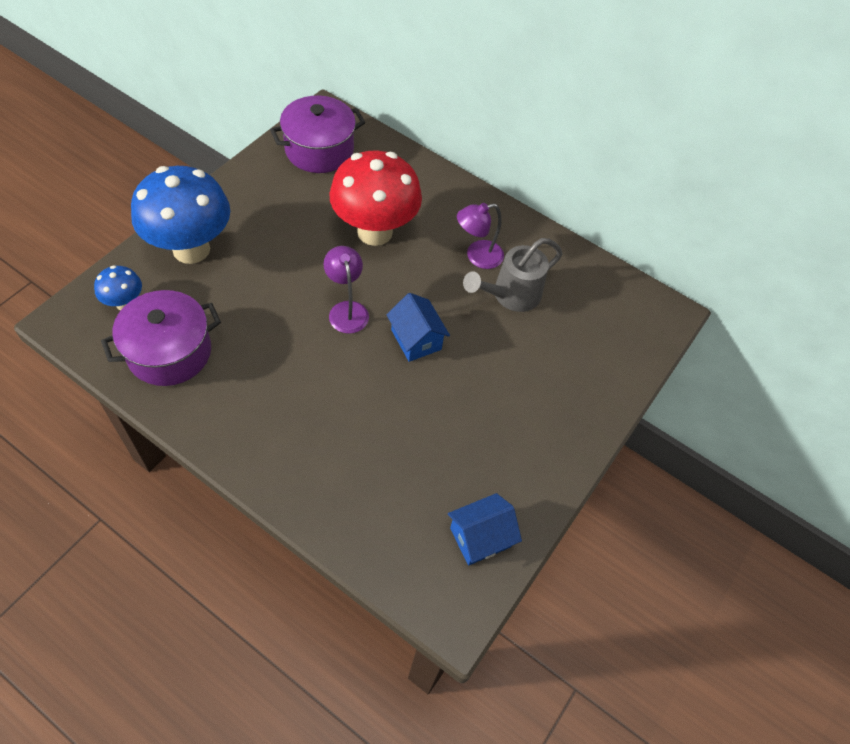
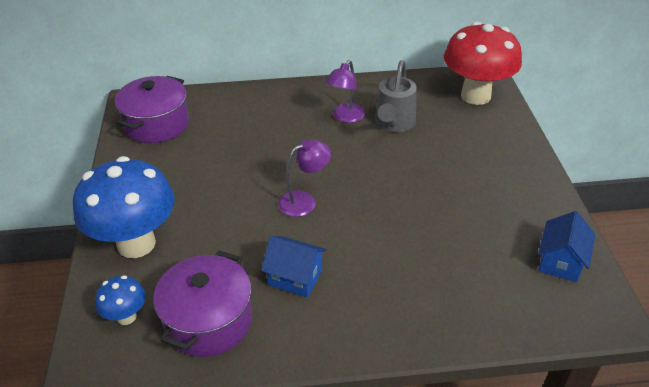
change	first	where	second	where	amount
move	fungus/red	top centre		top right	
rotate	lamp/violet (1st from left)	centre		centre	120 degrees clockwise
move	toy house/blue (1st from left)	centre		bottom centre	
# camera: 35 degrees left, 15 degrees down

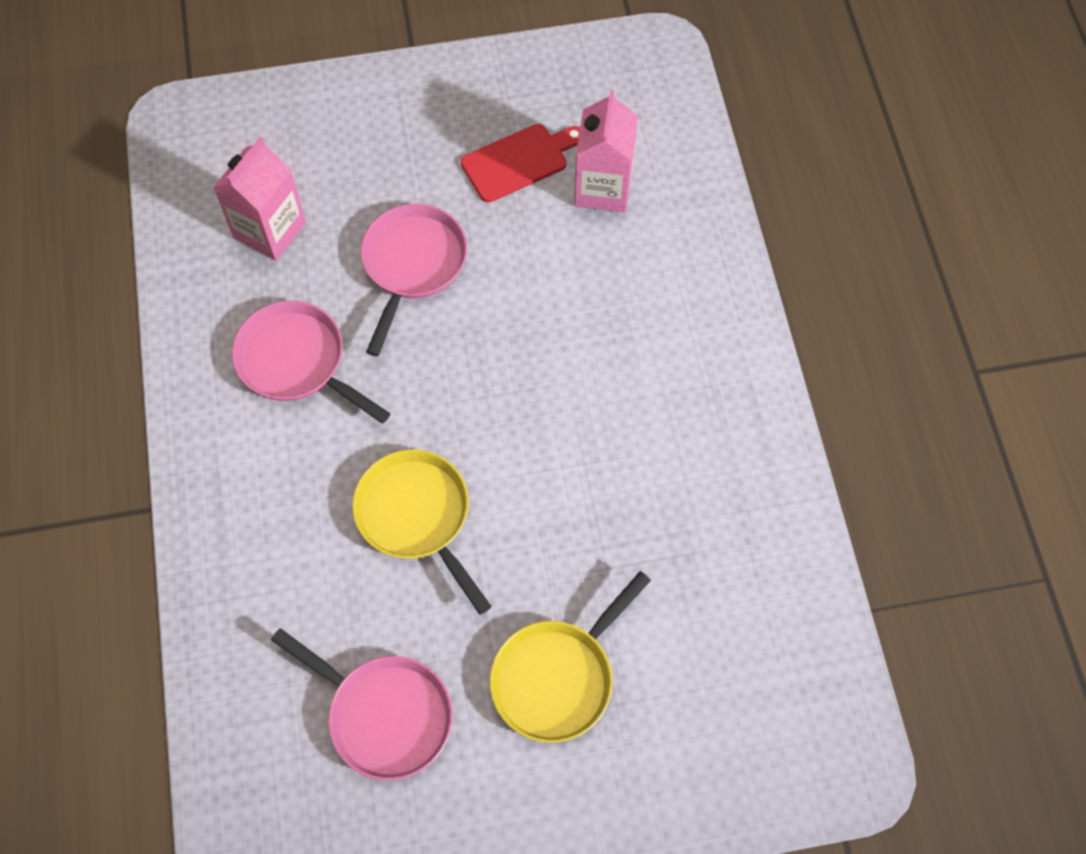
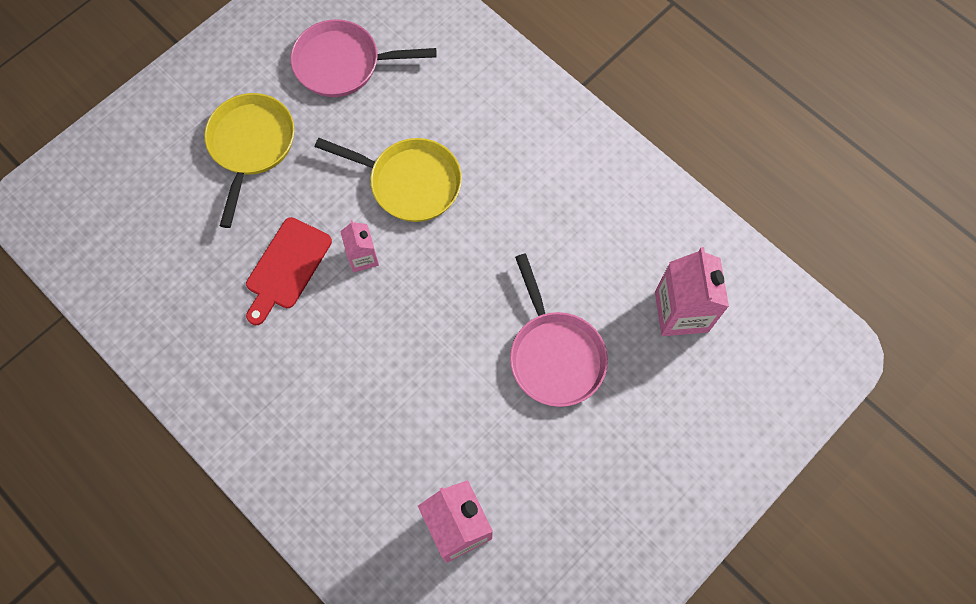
change	first	where	second	where	amount
move	bread board/red	top centre		middle left	
delete	pan/pink (1st from left)	middle left			
insert			milk carton/pink (1st from left)	centre	
# camera: 145 degrees right, 5 degrees up

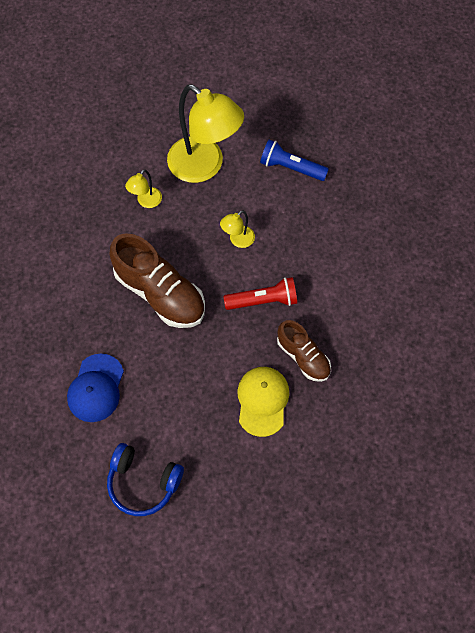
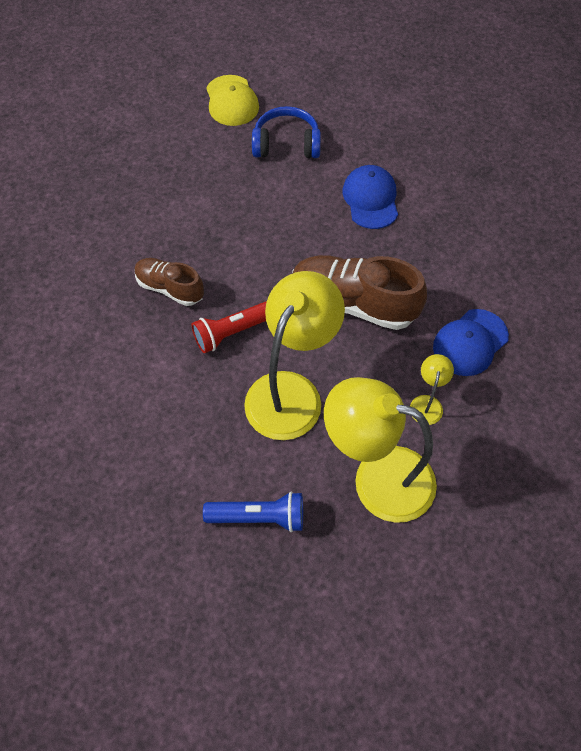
change	first	where	second	where	amount
resize	lamp/yellow (3rd from left in the first image)	centre	lamp/yellow (1st from left)	centre	x2.31
move	baseball cap/yellow	centre		top centre	
insert			baseball cap/blue (2nd from left)	middle right	
# camera: 160 degrees right, 5 degrees down

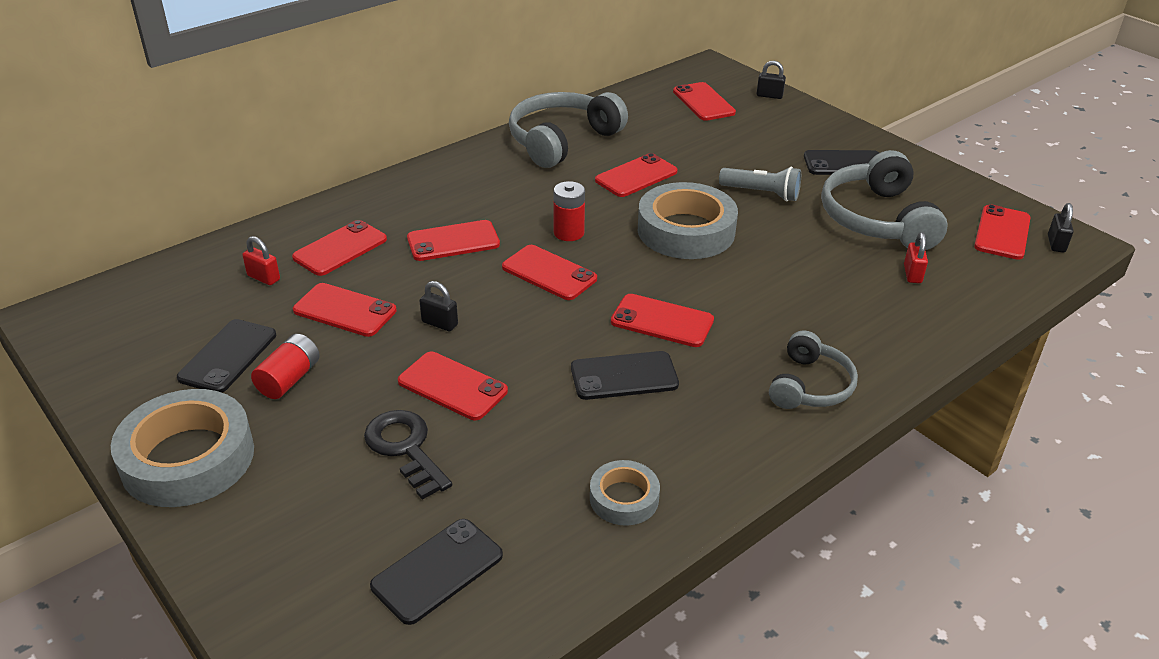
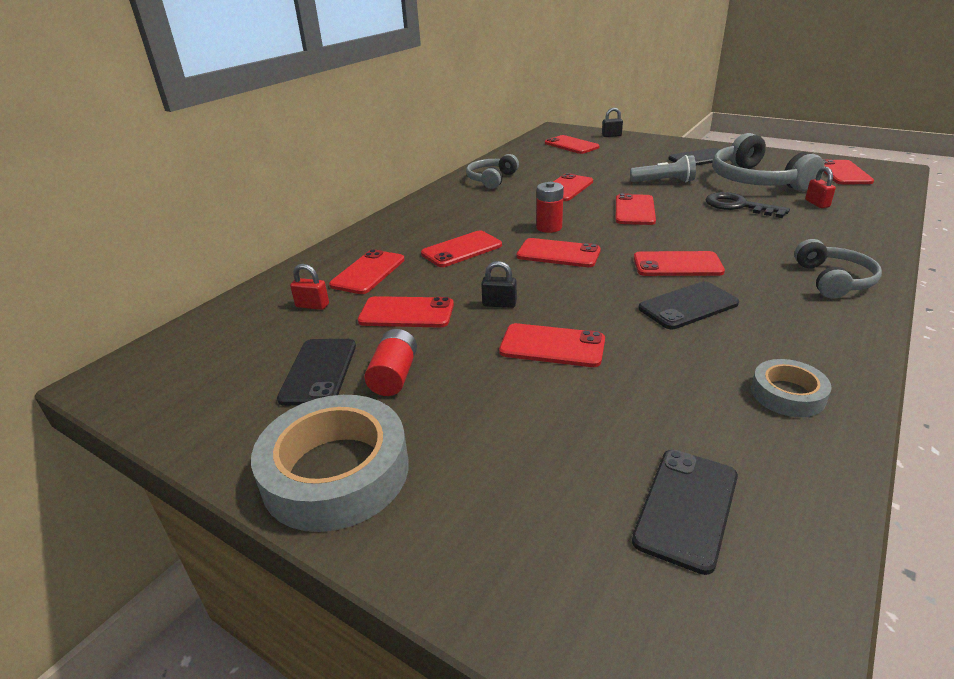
change	first	where	second	where	amount
resize	headset/gray (1st from left)	top centre		top centre	x0.60
replace	sticky tape/gray (3rd from left)	centre	phone/red (8th from left)	top right	
delete	small lock/black (3rd from left)	middle right			
move	key/black	bottom centre		top right	
# camera: 15 degrees left, 5 degrees down

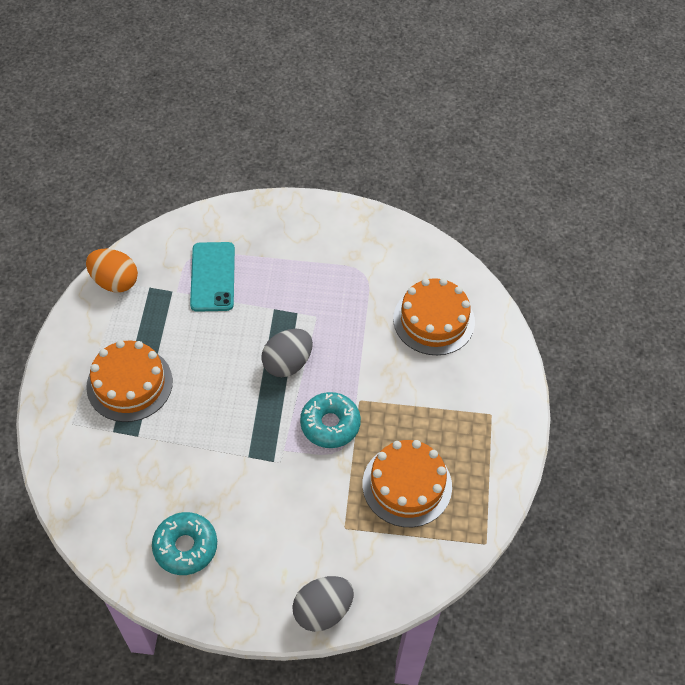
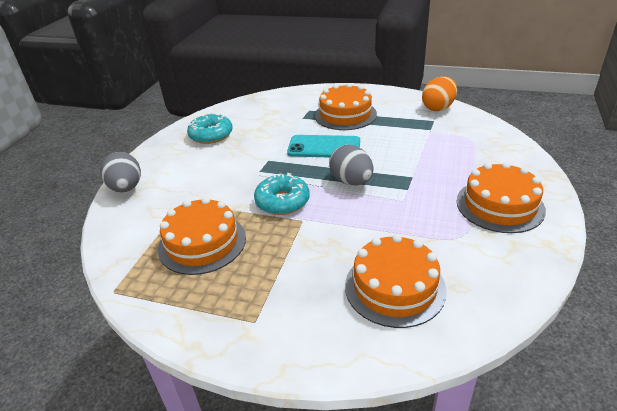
change	first	where	second	where	amount
move	phone/teal	middle left		centre	
insert			cake/orange-coloured (4th from left)	middle right	
# camera: 105 degrees right, 20 degrees down

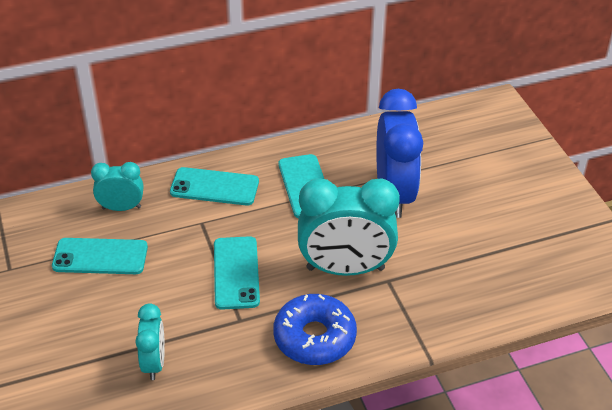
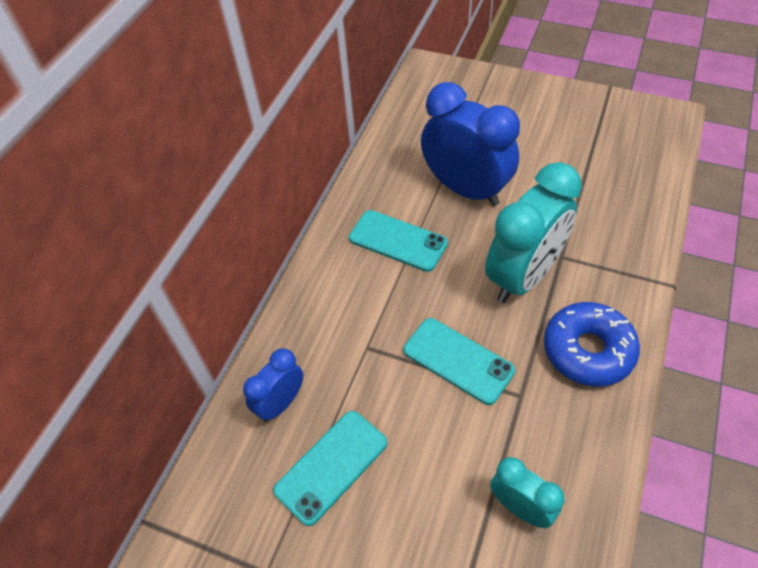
change	first	where	second	where	amount
recolor	bedside clock/teal (1st from left)	middle left	bedside clock/blue (1st from left)	bottom centre	
delete	phone/teal (2nd from left)	centre			
# camera: 45 degrees left, 10 degrees up

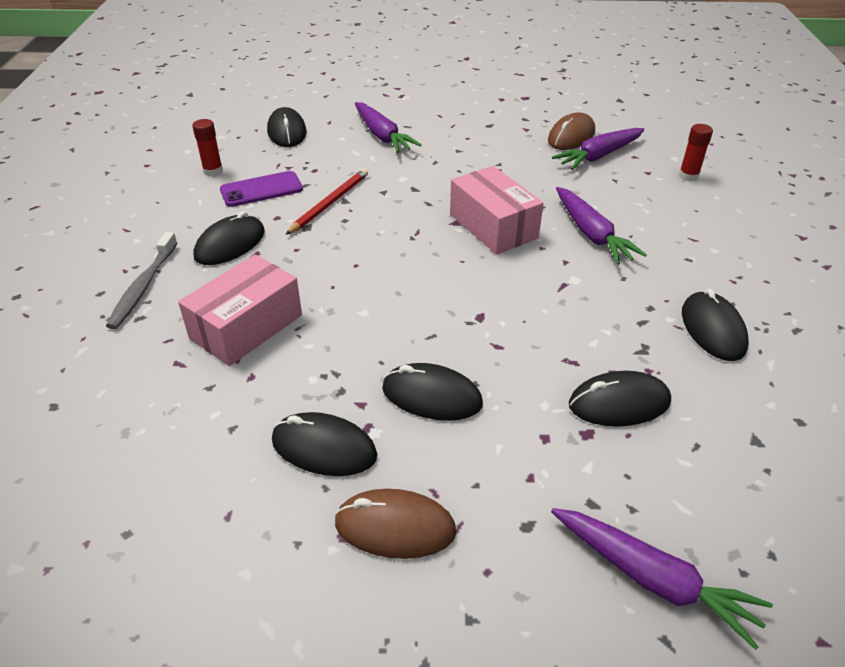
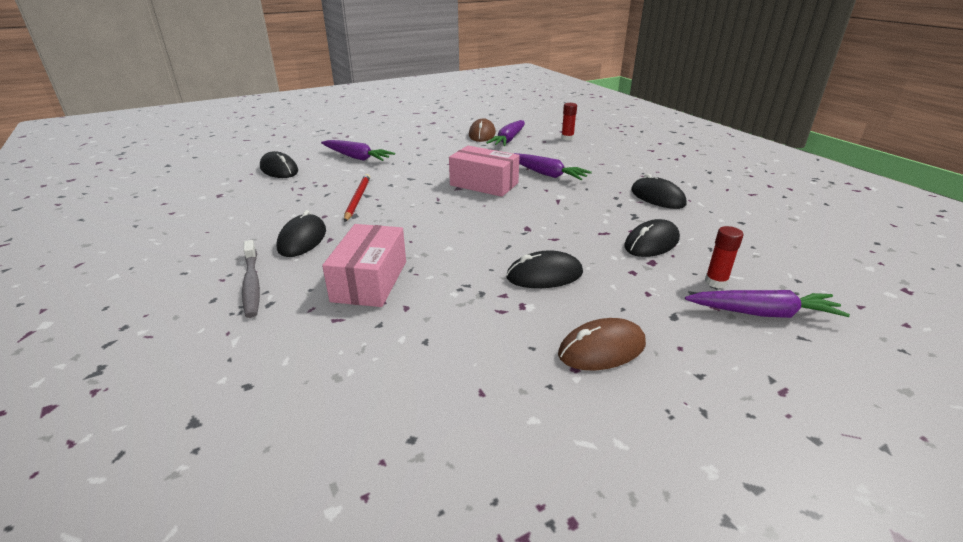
change	first	where	second	where	amount
move	stick of glue/red (1st from left in the first image)	top left	stick of glue/red (2nd from left)	middle right	
delete	phone/violet	top left			
delete	PC mouse/black (3rd from left)	centre			
# camera: 30 degrees left, 10 degrees down

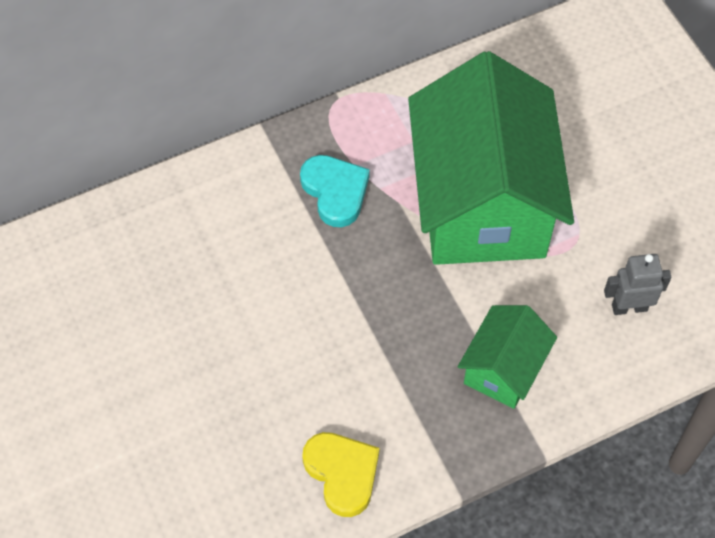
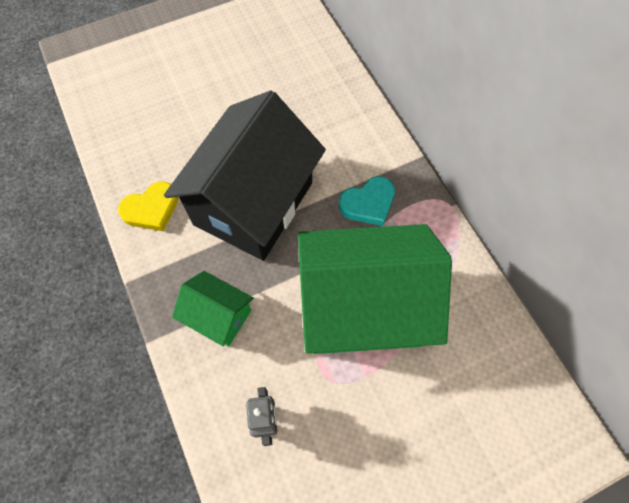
change	first	where	second	where	amount
insert			toy house/black	centre	
# camera: 90 degrees right, 5 degrees up

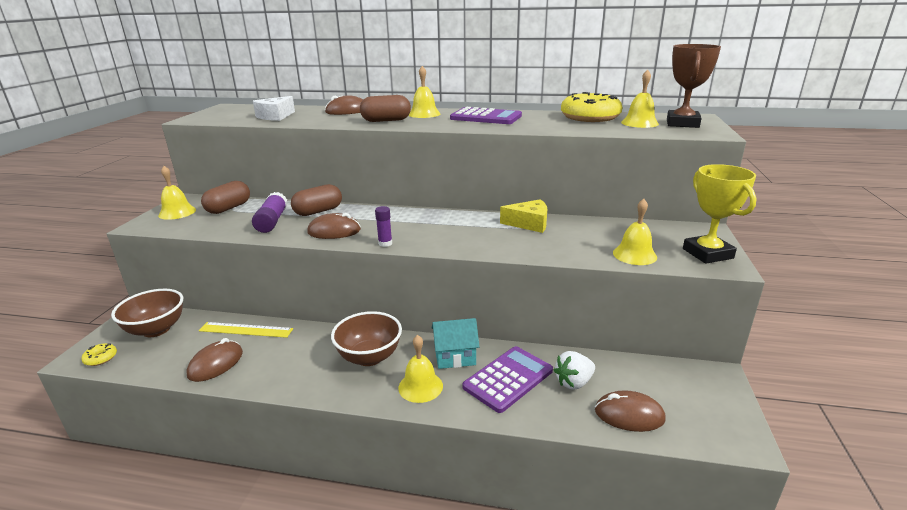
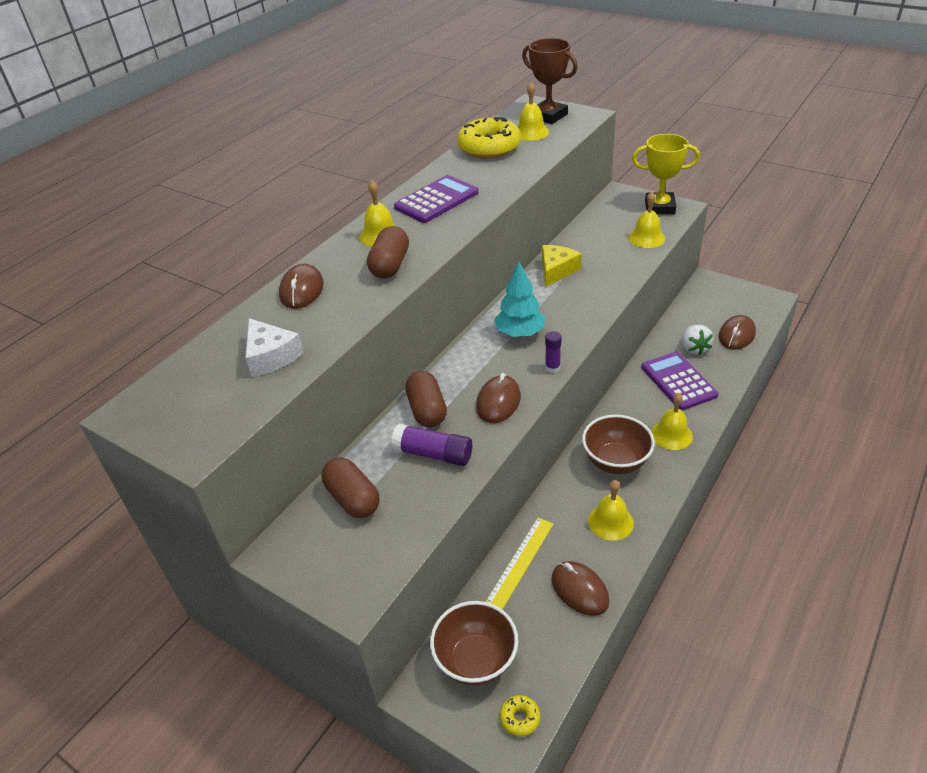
change	first	where	second	where	amount
move	bell/yellow (1st from left in the first image)	middle left	bell/yellow (3rd from left)	centre	
delete	toy house/teal	bottom centre			
insert			tree/teal	centre	
# camera: 65 degrees left, 15 degrees up

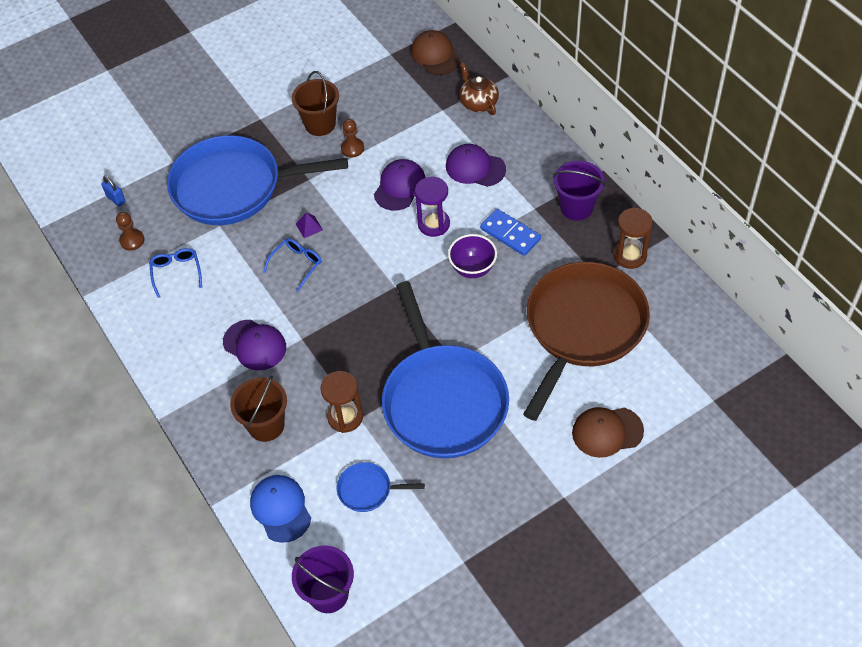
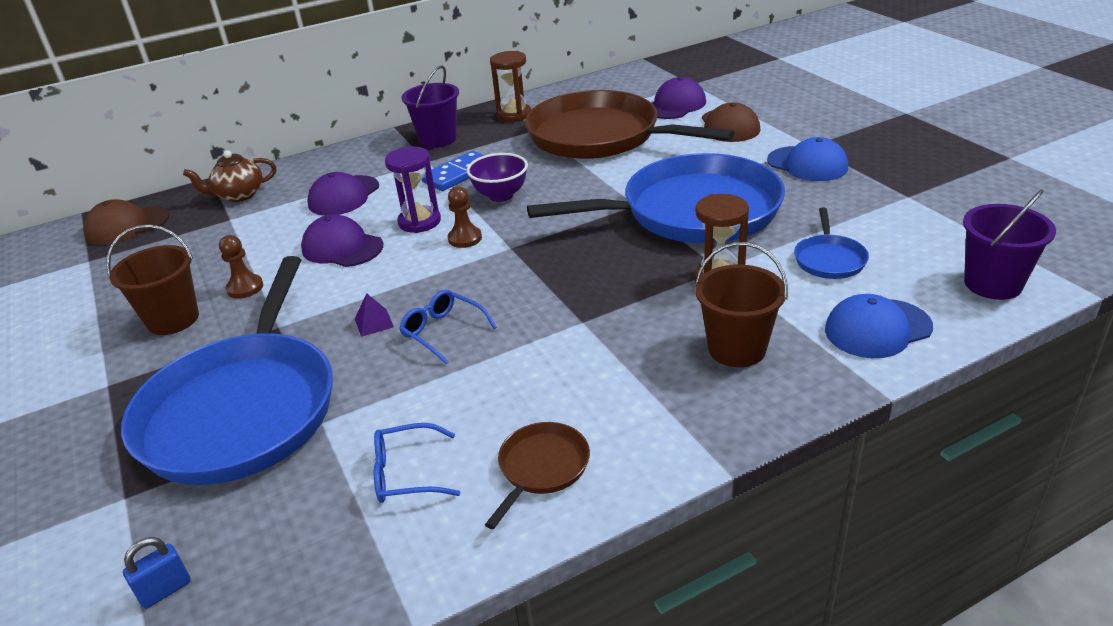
change	first	where	second	where	amount
move	game pawn/russet (1st from left in the first image)	middle left	game pawn/russet (2nd from left)	centre	
move	baseball cap/violet (1st from left in the first image)	middle left	baseball cap/violet (3rd from left)	top centre	
insert			baseball cap/blue (1st from left)	top right	
insert			pan/russet (1st from left)	bottom centre	
# camera: 85 degrees left, 20 degrees down

